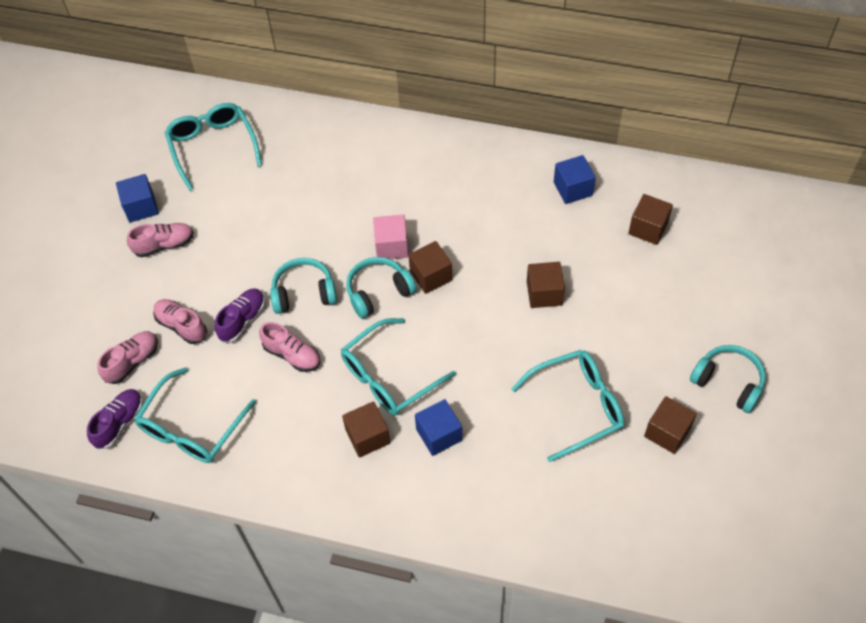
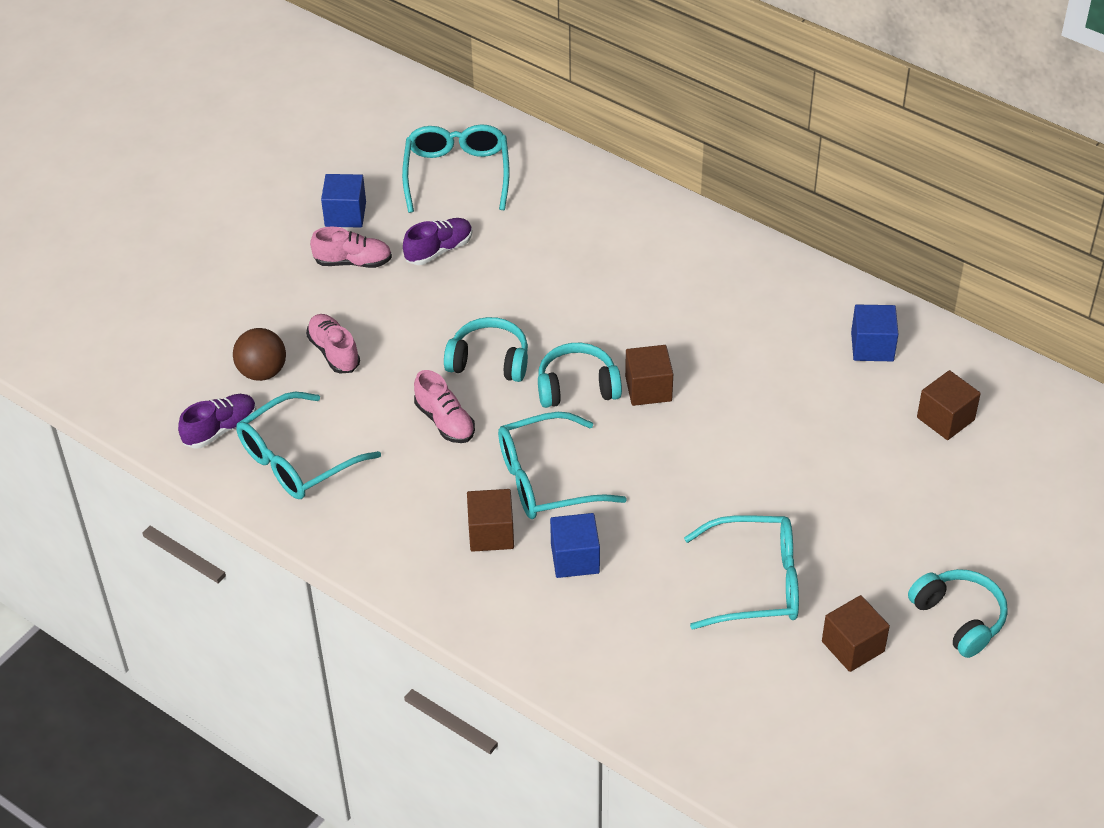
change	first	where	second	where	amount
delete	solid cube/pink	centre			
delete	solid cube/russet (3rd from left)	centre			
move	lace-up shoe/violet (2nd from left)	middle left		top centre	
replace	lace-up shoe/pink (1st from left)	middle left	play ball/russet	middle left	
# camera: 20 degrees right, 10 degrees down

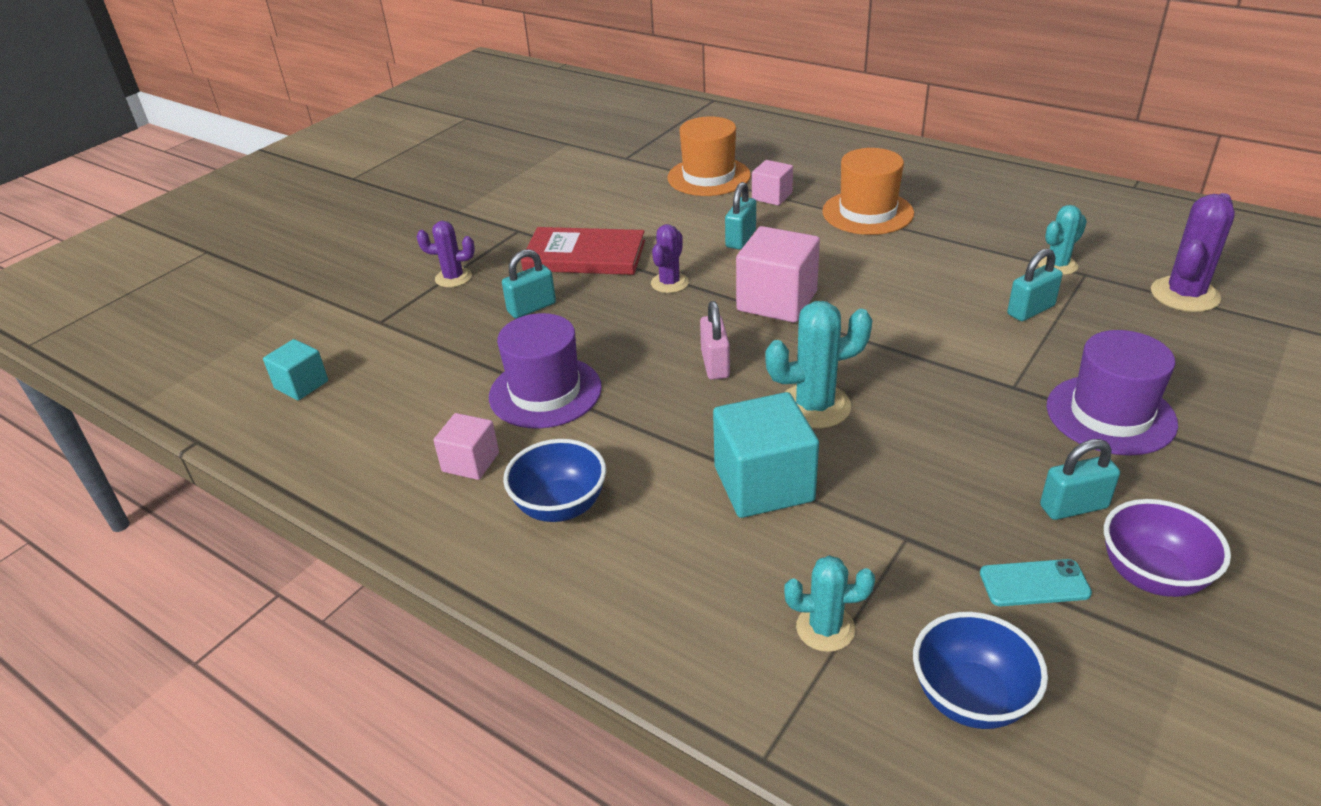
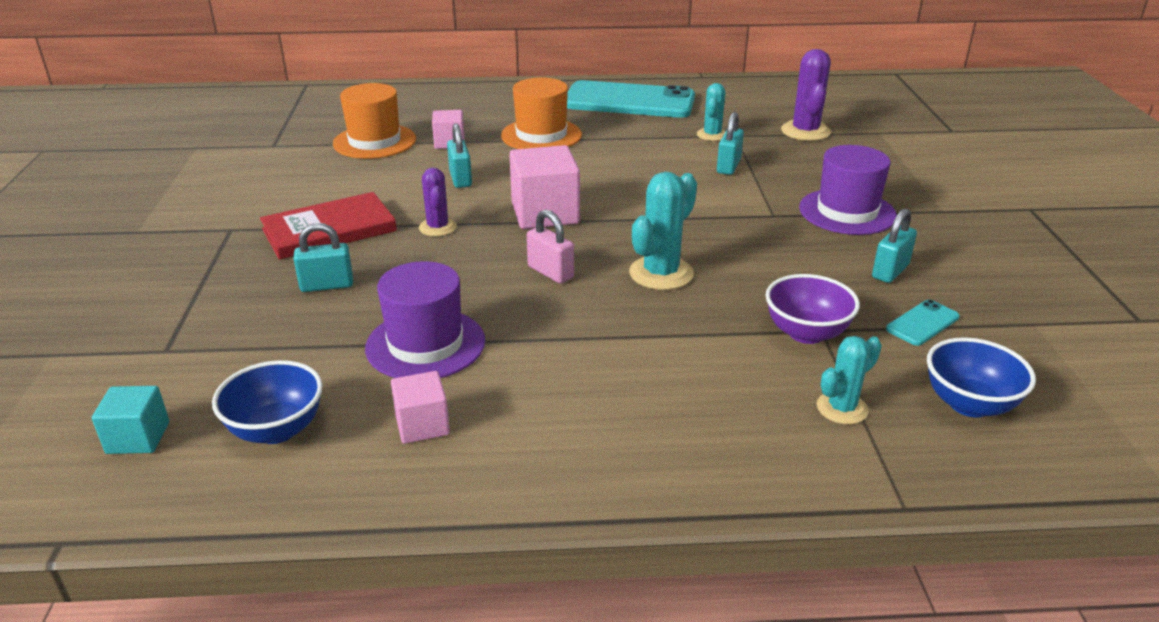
change	first	where	second	where	amount
delete	saguaro cactus/violet (1st from left)	top centre			
rotate	small lock/teal (1st from left)	centre		middle left	60 degrees clockwise
delete	solid cube/teal (2nd from left)	centre			
move	bowl/blue (1st from left)	centre		middle left	
move	bowl/violet	bottom right		middle right	
insert			phone/teal (1st from left)	top centre	
# camera: 40 degrees left, 5 degrees down

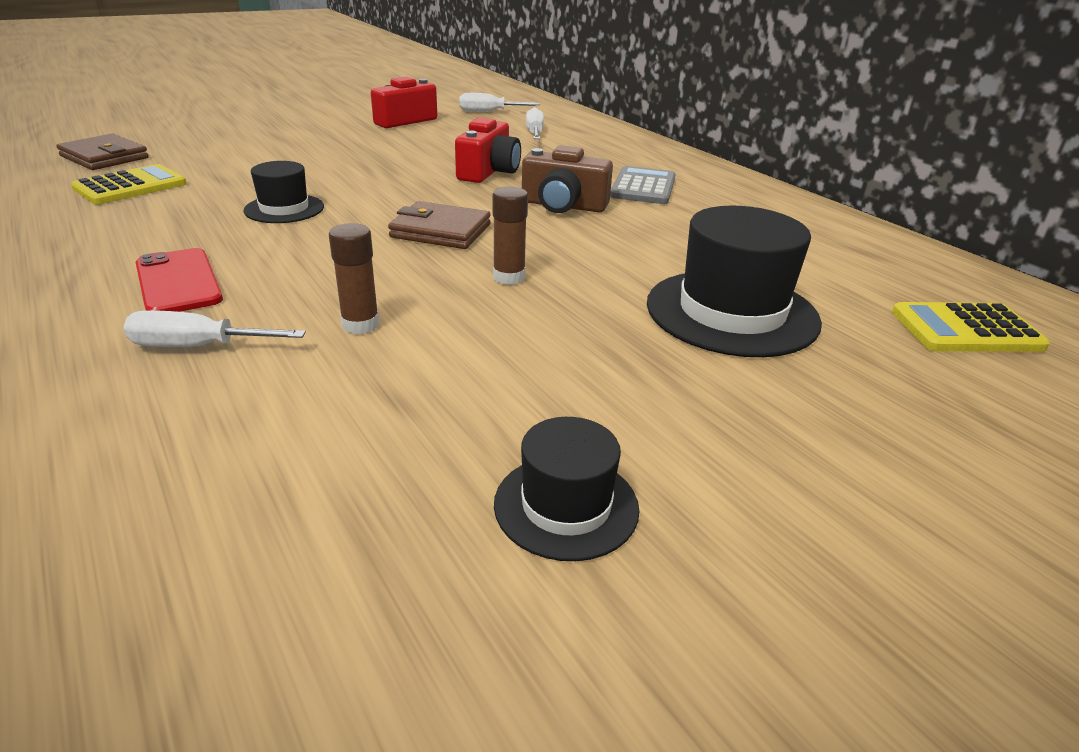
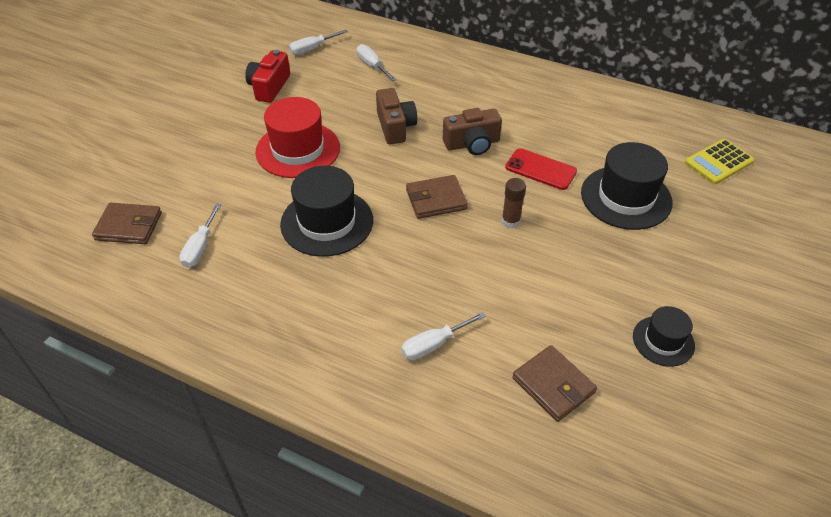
change	first	where	second	where	amount
recolor	photo camera/red (2nd from left)	top centre	photo camera/russet (1st from left)	top centre	
resize	hat/black (1st from left)	top left		centre	x1.76
replace	calculator/yellow (1st from left)	top left	flat screwdriver/pure white (1st from left)	middle left	
delete	calculator/gray	top centre			
delete	stick of glue/russet (1st from left)	middle left			
move	phone/red	middle left		top centre	
insert			hat/red	top centre	
insert			card wallet/russet (3rd from left)	bottom right	
# camera: 30 degrees left, 15 degrees up

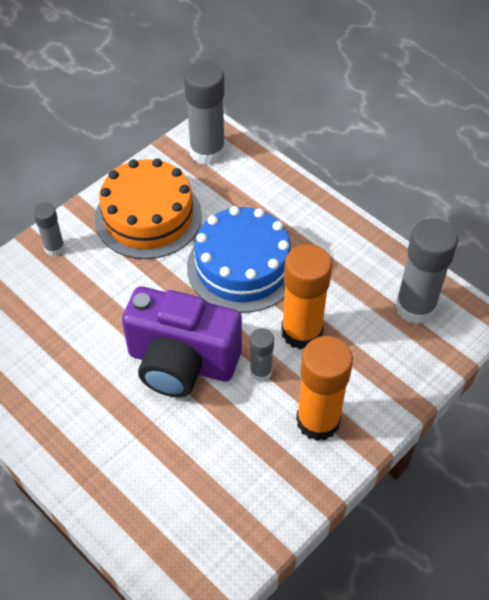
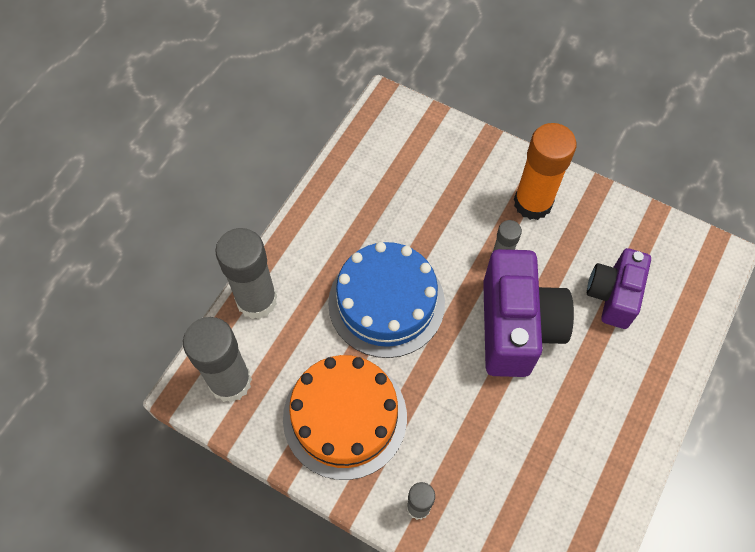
change	first	where	second	where	amount
move	stick of glue/gray (4th from left in the first image)	middle right	stick of glue/gray (2nd from left)	middle left	
delete	stick of glue/orange-coloured (1st from left)	centre			
insert			photo camera/violet (2nd from left)	middle right	
# camera: 105 degrees left, 10 degrees up

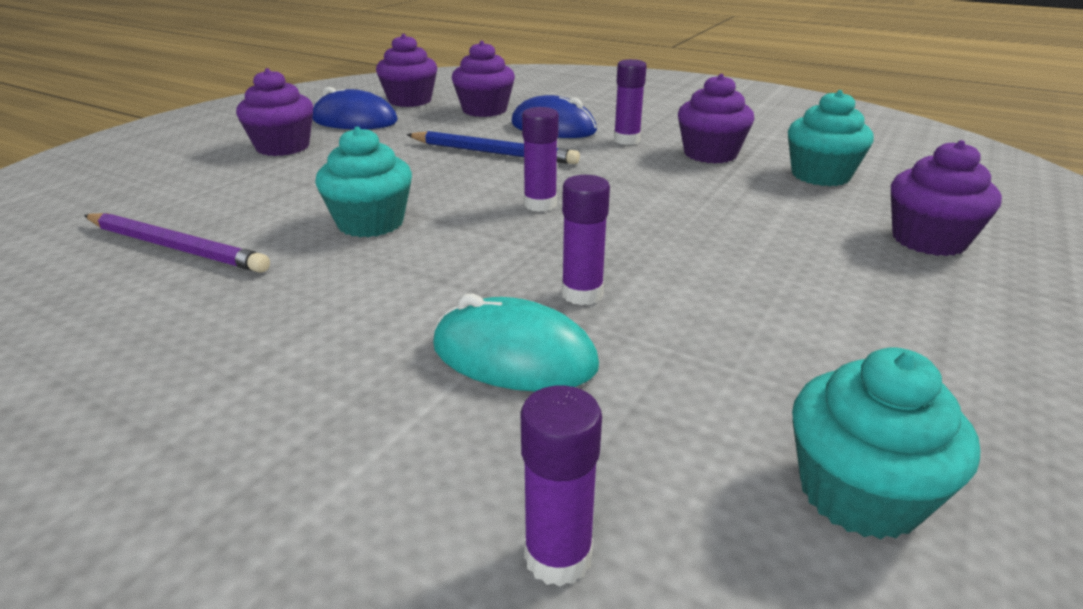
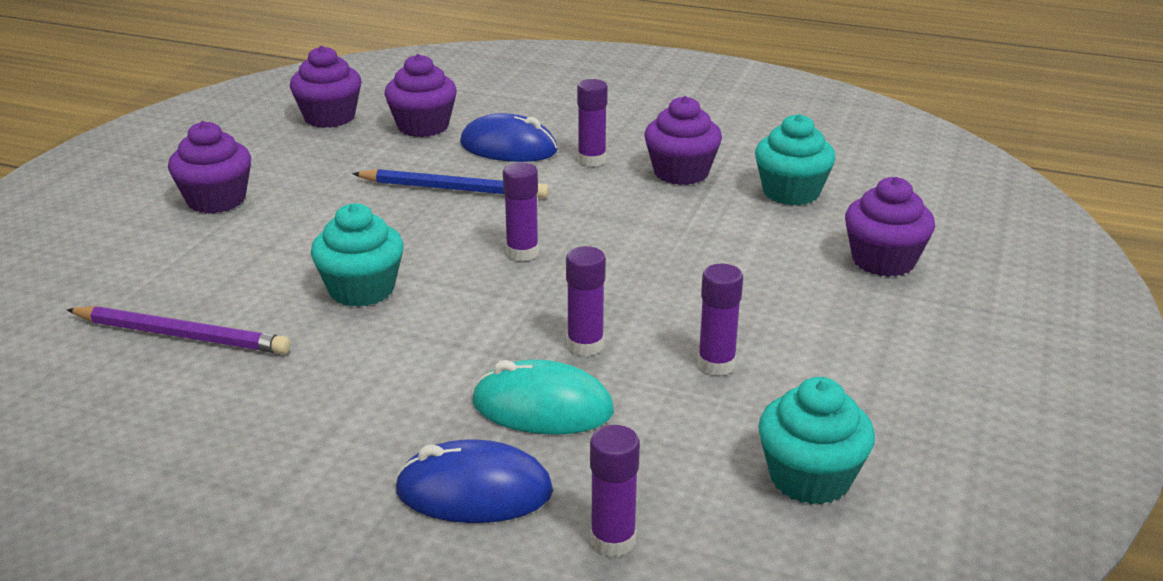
change	first	where	second	where	amount
move	PC mouse/blue (1st from left)	top left		bottom centre	
insert			stick of glue/violet (5th from left)	centre	
# camera: 10 degrees left, 0 degrees up

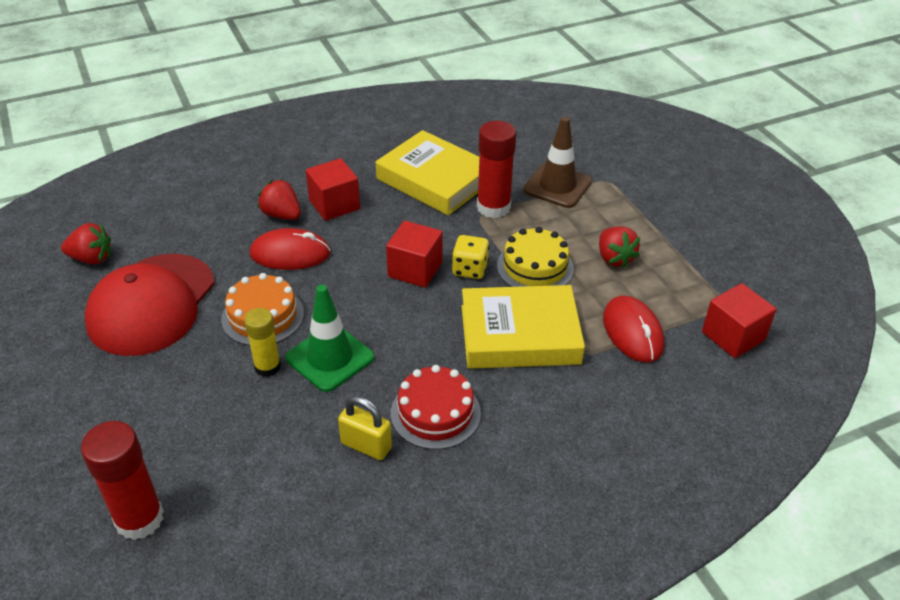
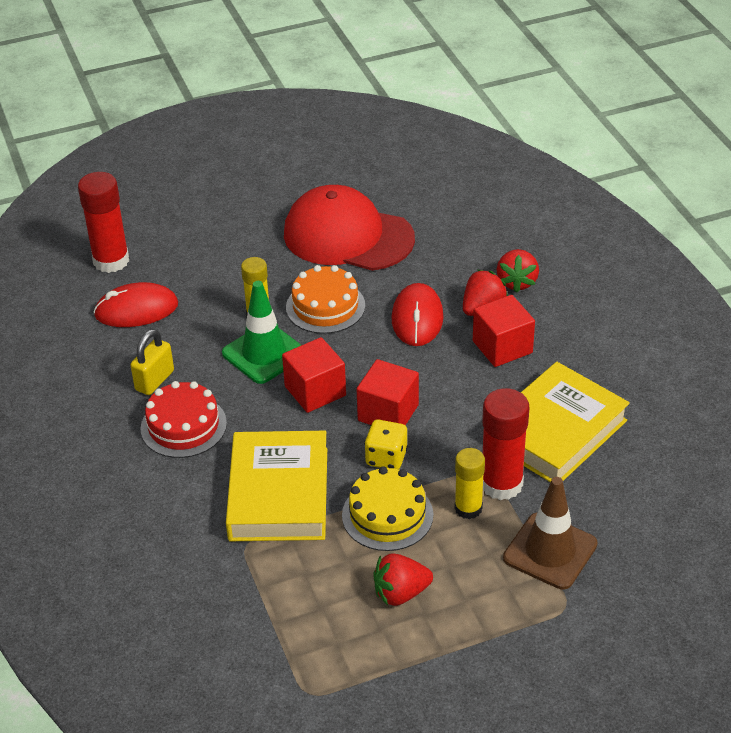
change	first	where	second	where	amount
move	berry/red (1st from left in the first image)	middle left	berry/red (3rd from left)	middle right	
move	solid cube/red (3rd from left in the first image)	middle right	solid cube/red (1st from left)	centre	
move	PC mouse/red (2nd from left in the first image)	middle right	PC mouse/red (1st from left)	middle left	
insert			stick of glue/yellow (2nd from left)	centre	
# camera: 95 degrees right, 0 degrees up

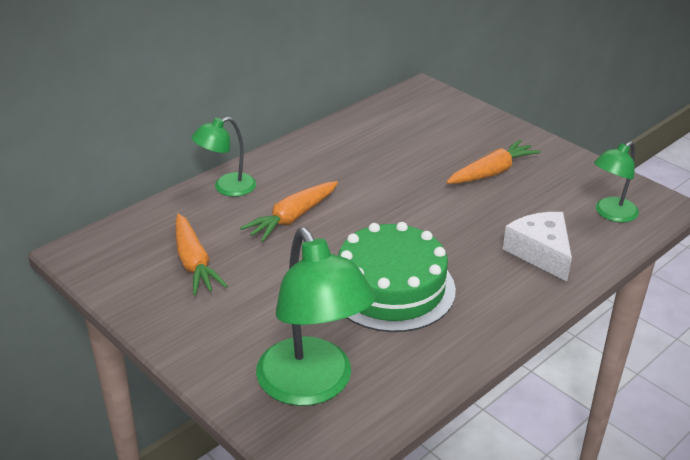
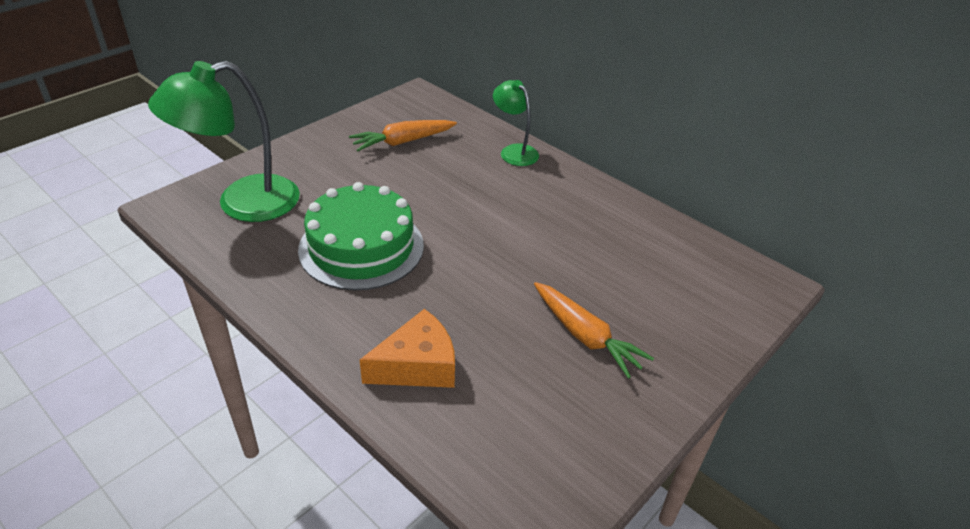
change	first	where	second	where	amount
delete	lamp/leaf-green (3rd from left)	middle right			
delete	carrot/orange-coloured (2nd from left)	centre			
recolor	cheese/pure white	middle right	cheese/orange-coloured	centre	
# camera: 85 degrees right, 5 degrees up

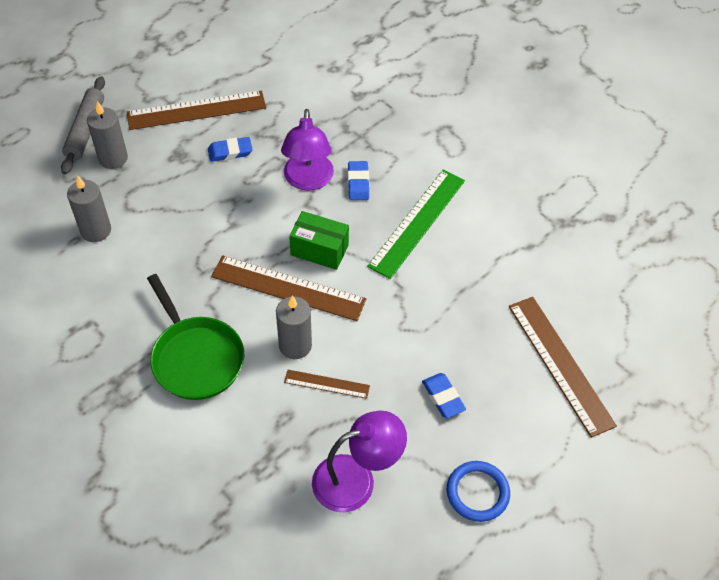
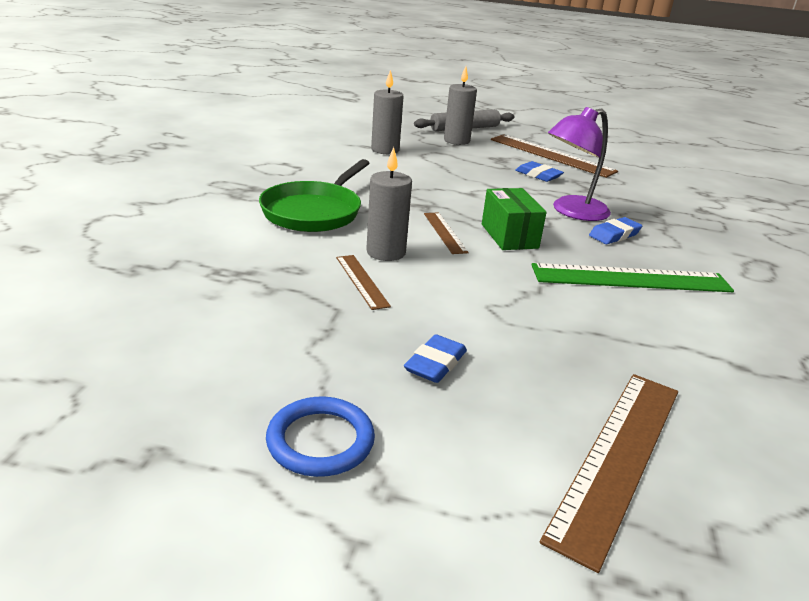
change	first	where	second	where	amount
resize	straightedge/russet (2nd from left)	centre		centre	x0.51
delete	lamp/violet (2nd from left)	bottom centre			
# camera: 55 degrees right, 25 degrees down

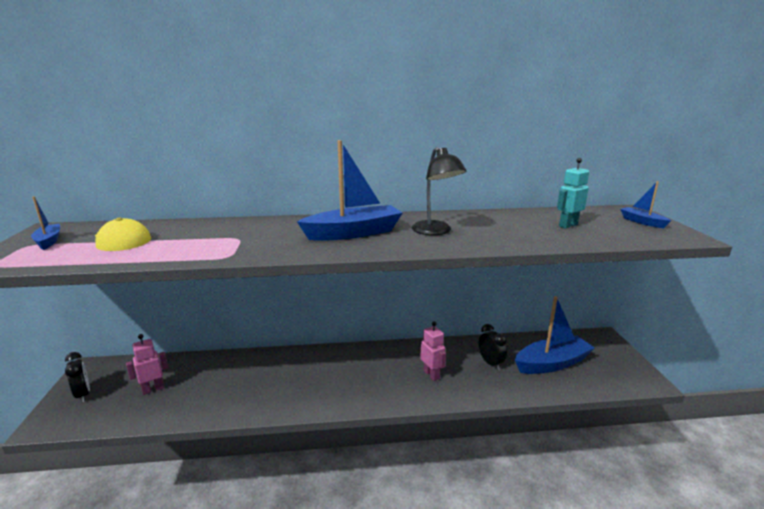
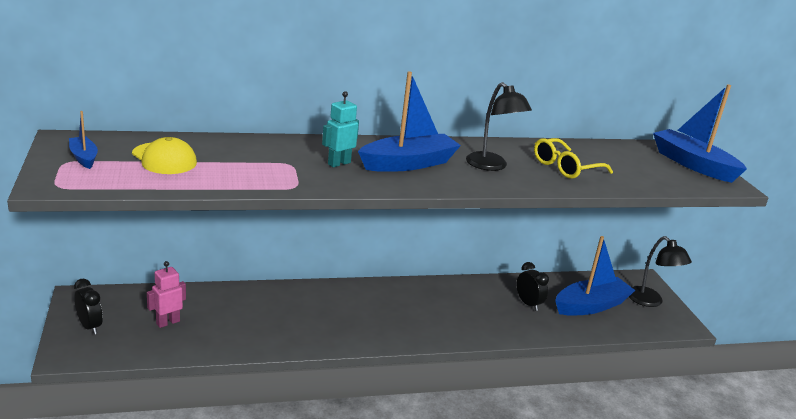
change	first	where	second	where	amount
move	robot/teal	middle right		top centre	
resize	boat/blue (4th from left)	middle right		top right	x2.01
delete	robot/pink (2nd from left)	bottom centre			
insert			eyeglasses/yellow	middle right	
insert			lamp/black (2nd from left)	middle right	
# camera: 10 degrees left, 5 degrees up

